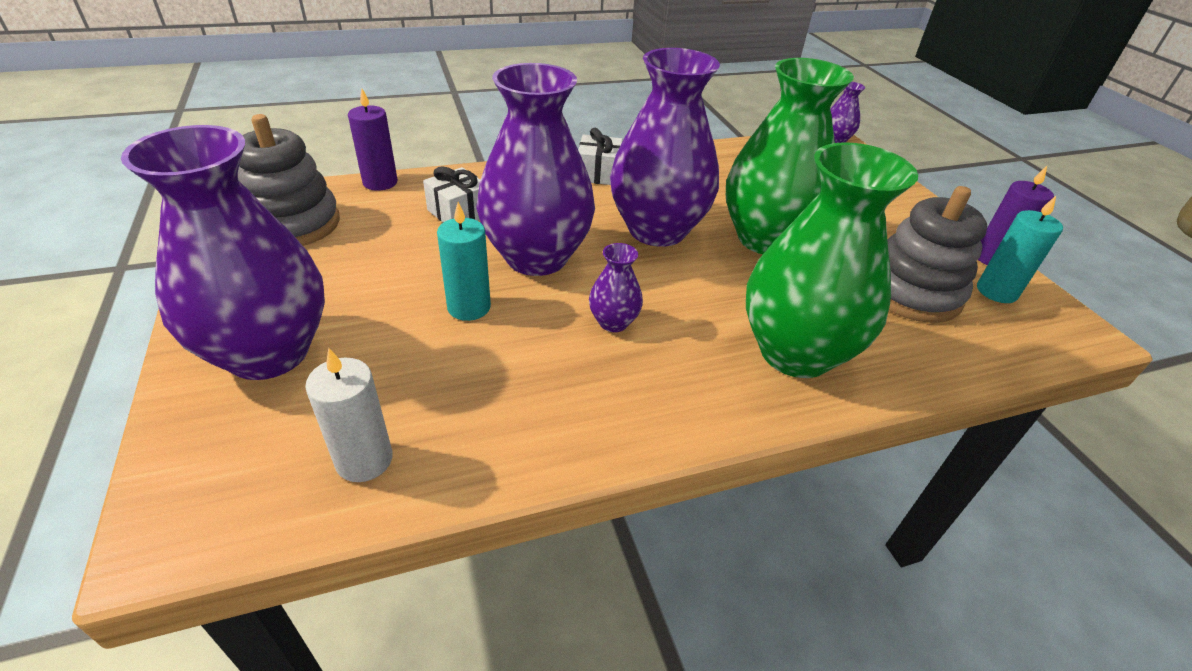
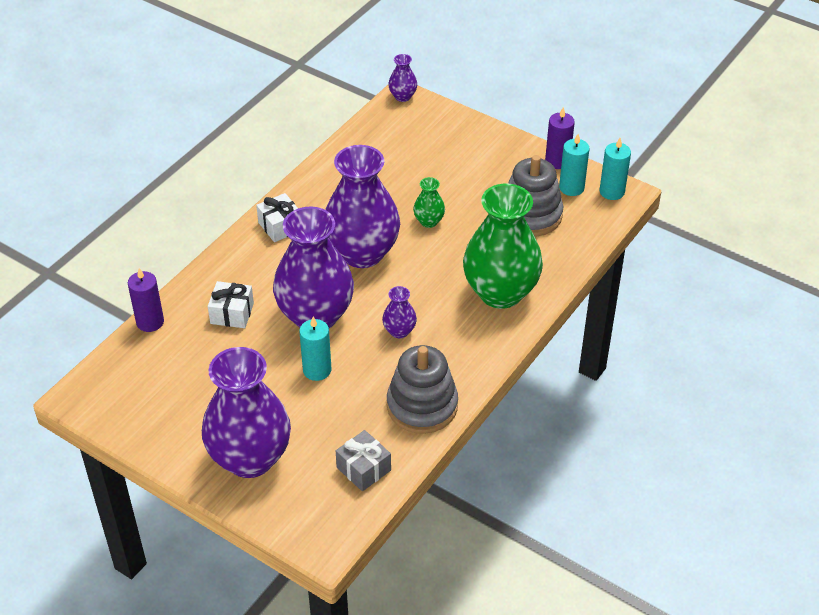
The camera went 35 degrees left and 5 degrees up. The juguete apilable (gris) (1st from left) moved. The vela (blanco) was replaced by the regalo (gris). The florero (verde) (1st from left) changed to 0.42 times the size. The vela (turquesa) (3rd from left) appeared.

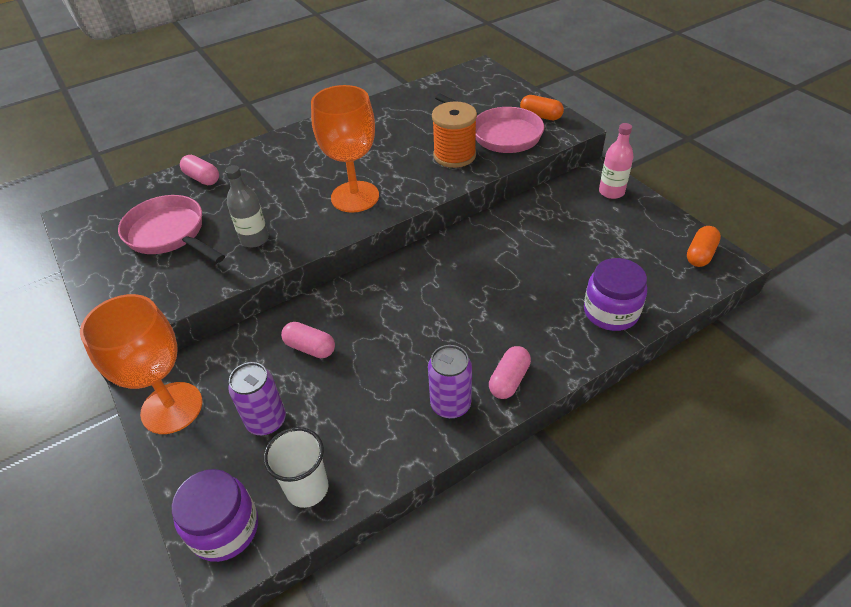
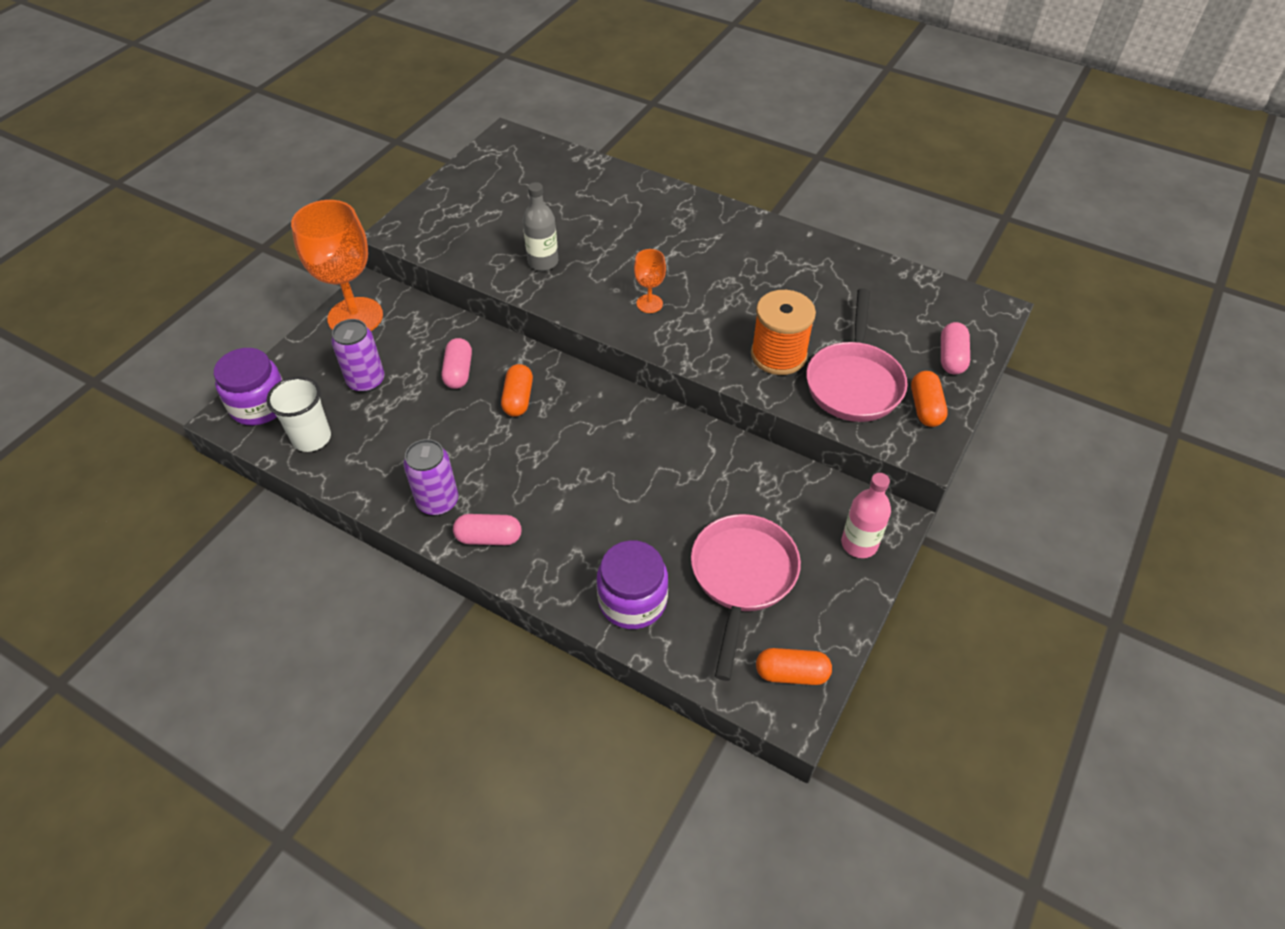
The camera went 60 degrees right and 5 degrees up. The sartén (rosa) (1st from left) moved. The cápsula (rosa) (1st from left in the first image) moved. The copa (naranja) (2nd from left) changed to 0.46 times the size. The cápsula (naranja) (1st from left) appeared.

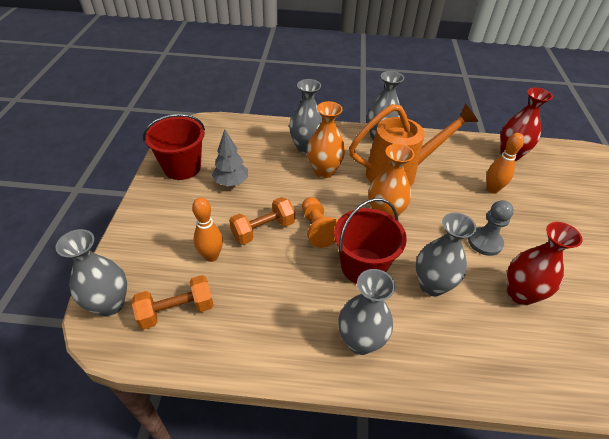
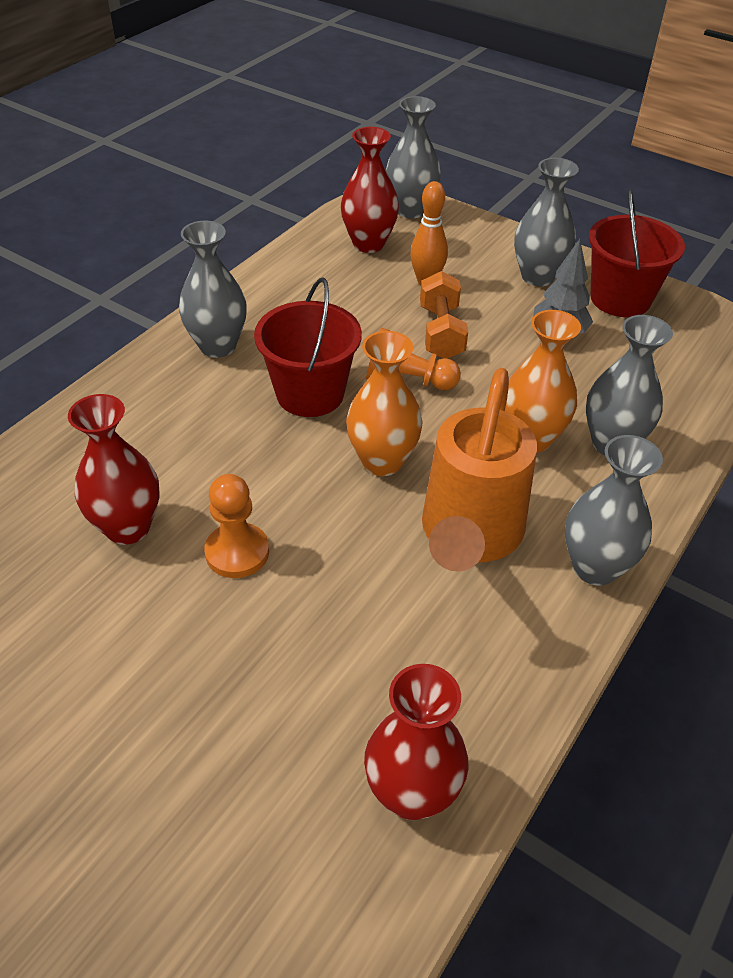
The camera went 120 degrees right and 0 degrees up. The mancuerna (naranja) (1st from left) was replaced by the florero (rojo) (2nd from left). The florero (gris) (5th from left in the first image) moved. The peón (gris) became the peón (naranja) (1st from left). The bolo (naranja) (2nd from left) disappeared.

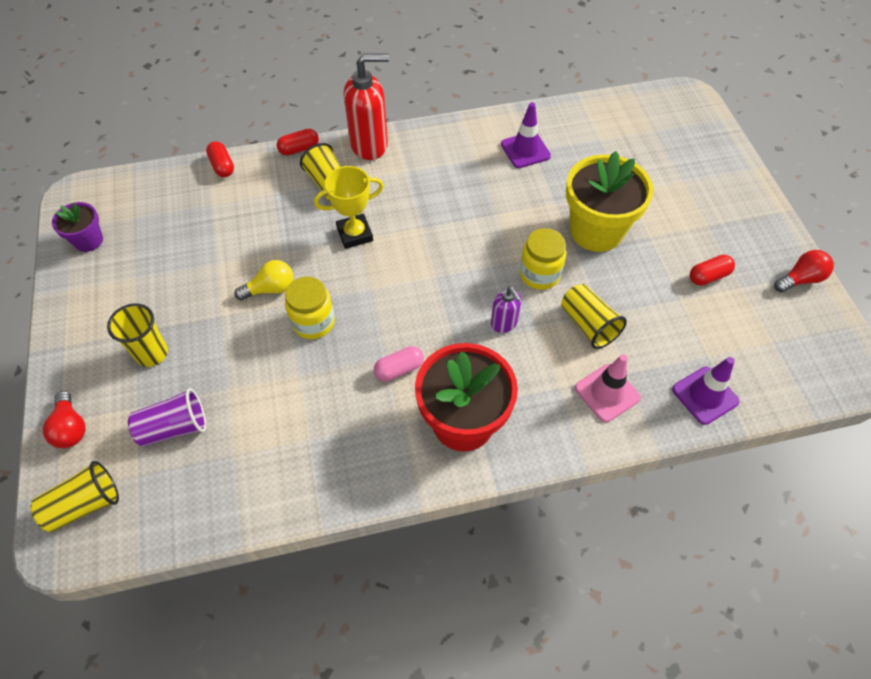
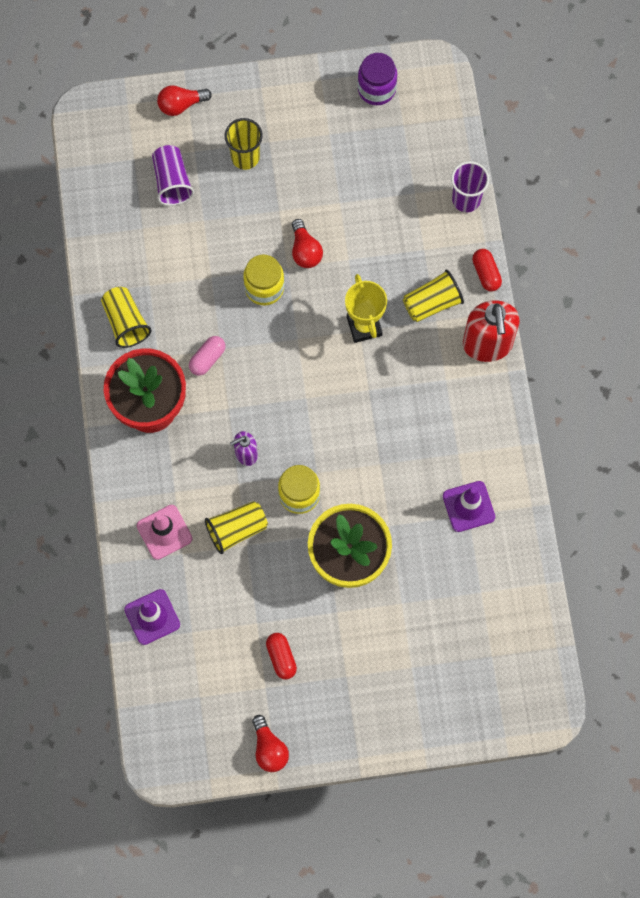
The camera went 95 degrees right and 15 degrees up. The vaso (amarillo) (1st from left) moved. The maceta (morado) was replaced by the tarro (morado). The cápsula (rojo) (1st from left) was replaced by the vaso (morado) (2nd from left). The bombilla (amarillo) became the bombilla (rojo) (3rd from left). The cápsula (rosa) turned 60 degrees clockwise.

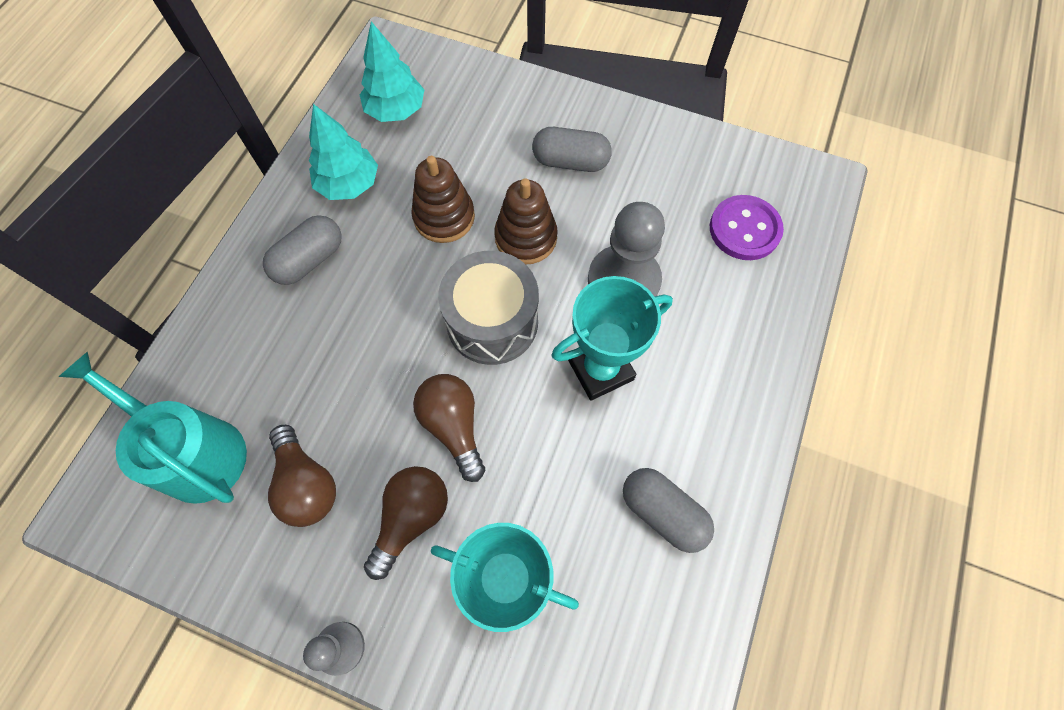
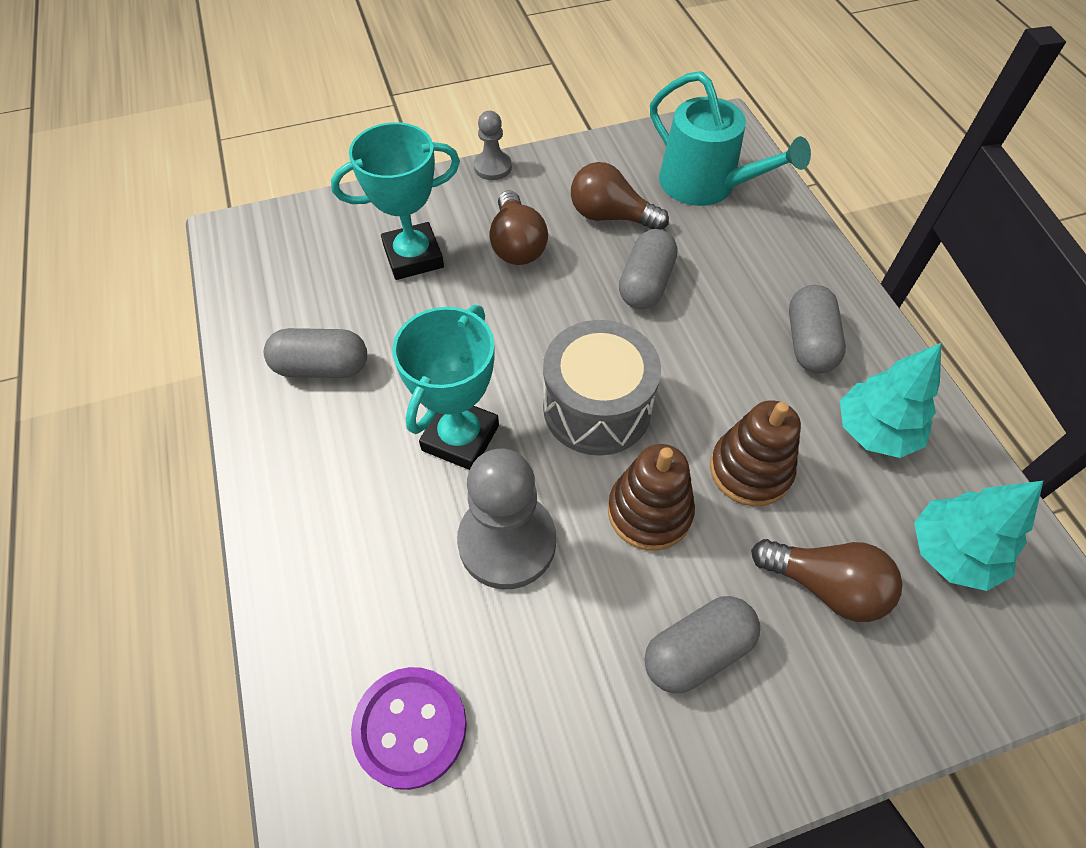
The camera went 140 degrees right and 10 degrees down. The regadera (turquesa) turned 45 degrees clockwise. The bombilla (marrón) (3rd from left) moved. The cápsula (gris) (2nd from left) appeared.

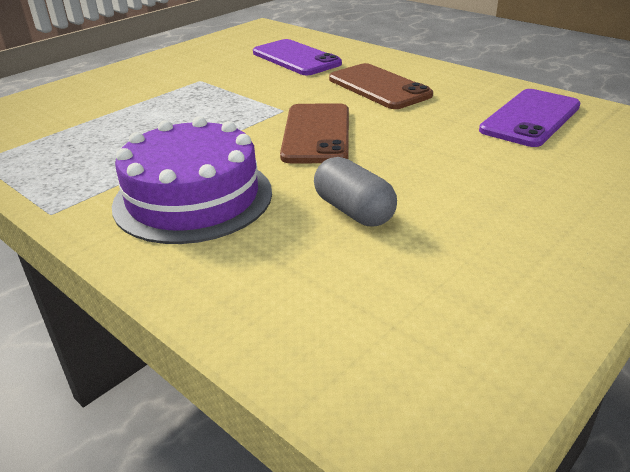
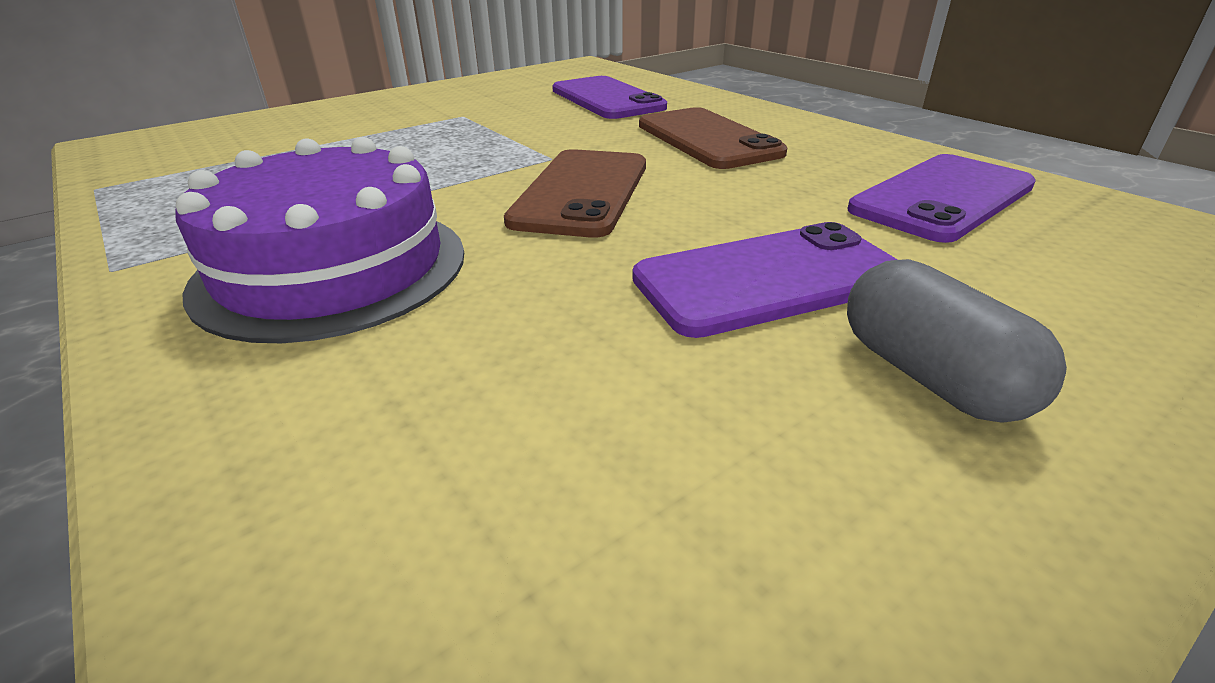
The camera went 10 degrees right and 0 degrees up. The cápsula (gris) moved. The móvil (morado) (2nd from left) appeared.

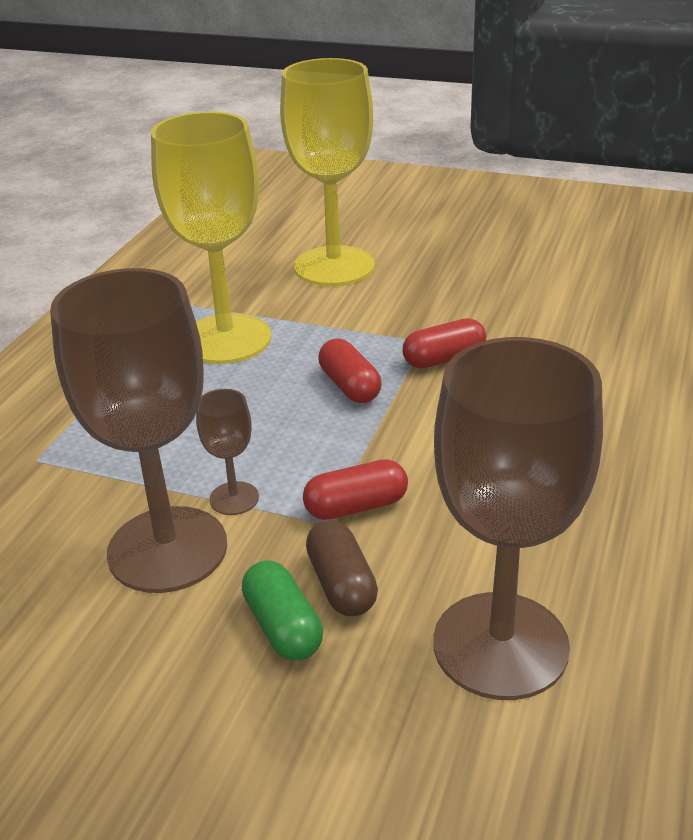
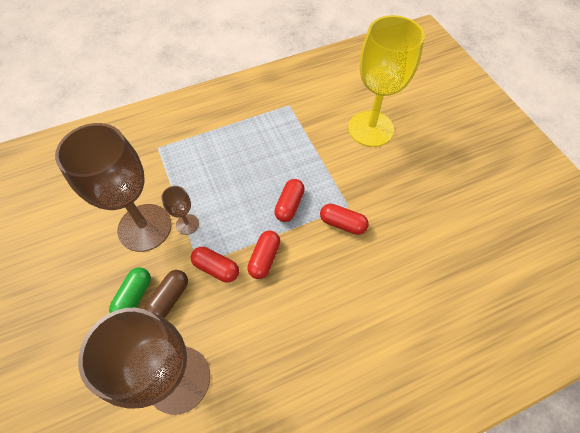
The camera went 45 degrees right and 25 degrees up. The copa (amarillo) (1st from left) disappeared. The cápsula (rojo) (2nd from left) appeared.

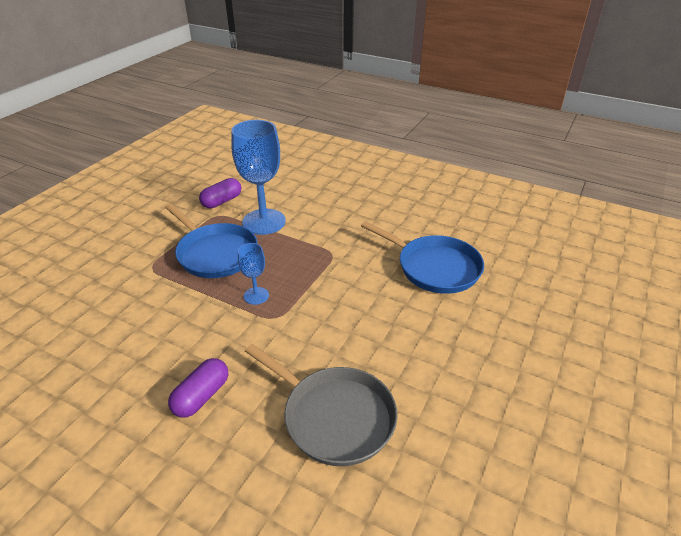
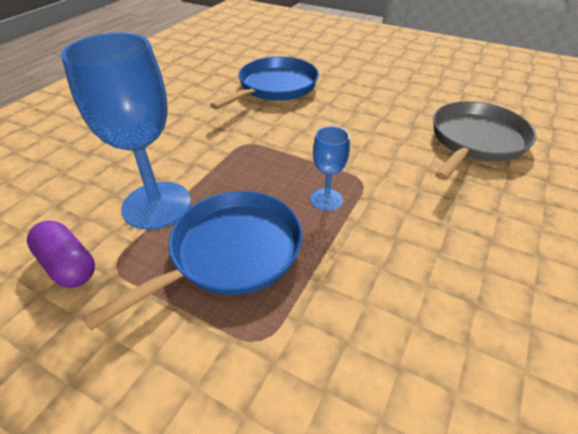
The camera went 90 degrees left and 5 degrees up. The cápsula (morado) (1st from left) disappeared.

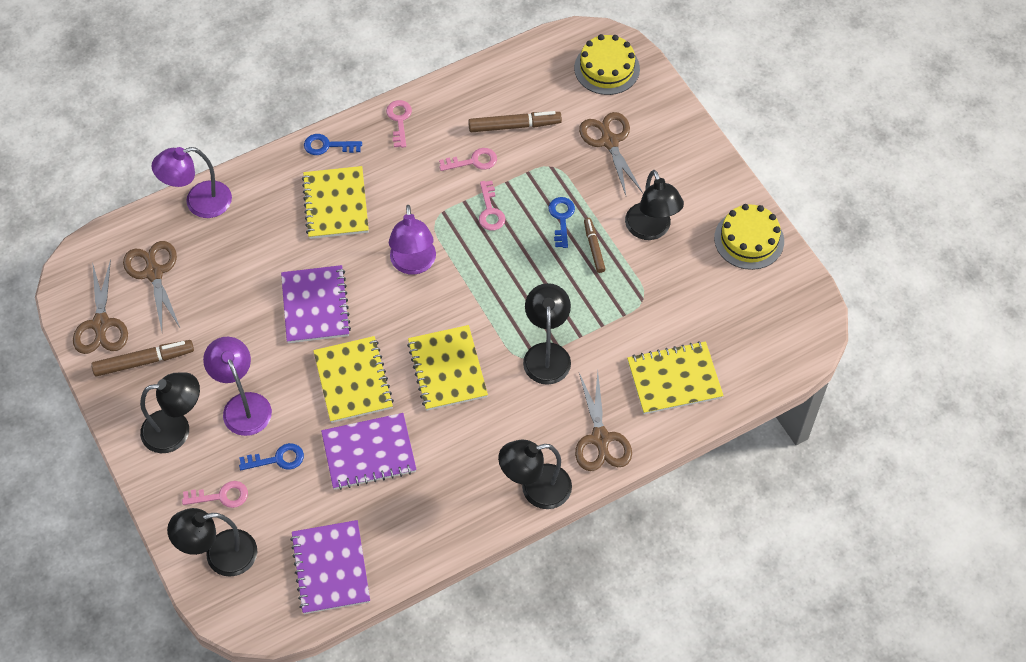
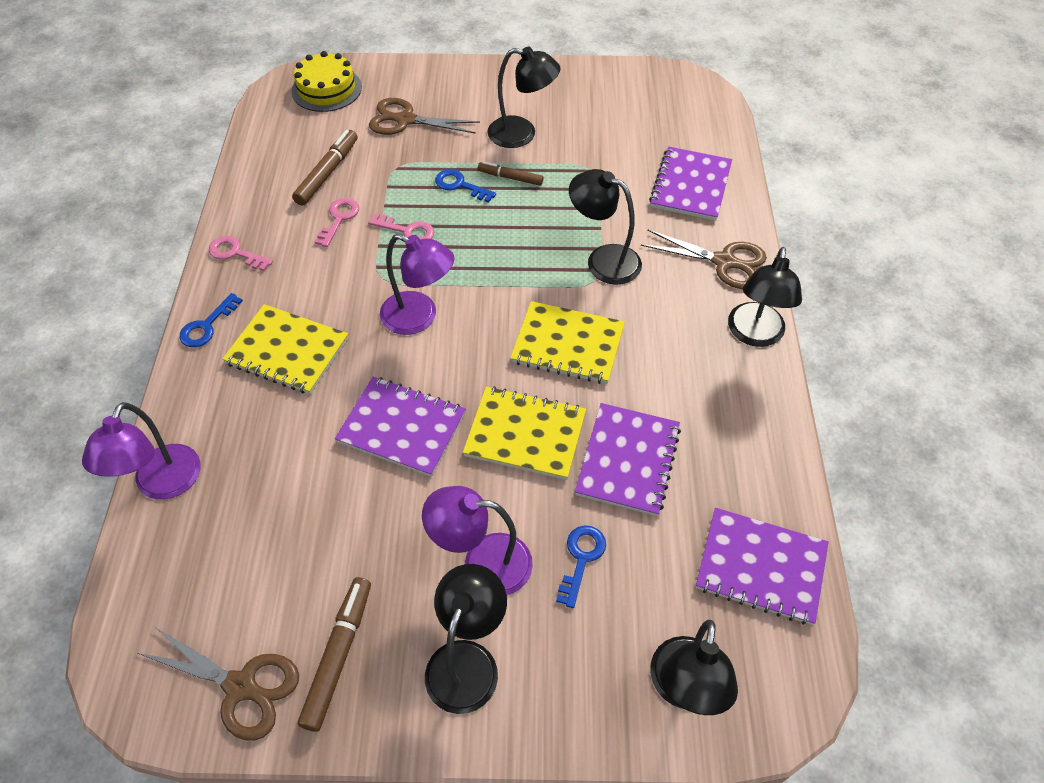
The camera went 60 degrees left and 5 degrees down. The tijeras (marrón) (2nd from left) disappeared. The llave (rosa) (1st from left) disappeared. The cuaderno (amarillo) (4th from left) became the cuaderno (morado) (3rd from left). The tarta (amarillo) (2nd from left) disappeared.

